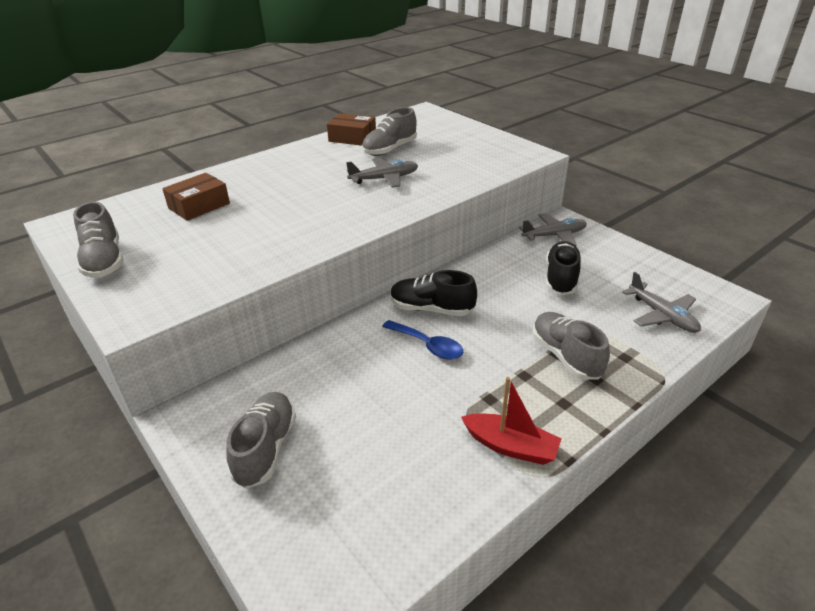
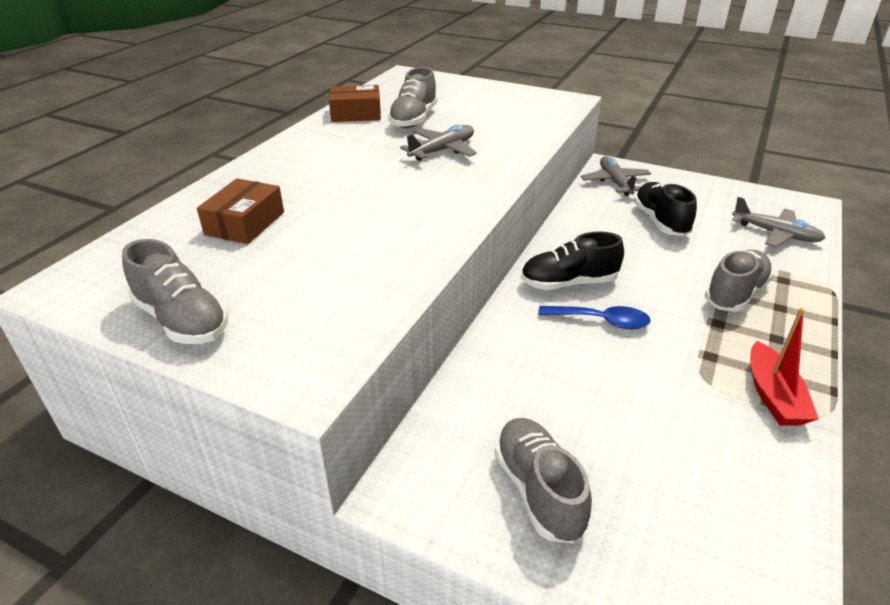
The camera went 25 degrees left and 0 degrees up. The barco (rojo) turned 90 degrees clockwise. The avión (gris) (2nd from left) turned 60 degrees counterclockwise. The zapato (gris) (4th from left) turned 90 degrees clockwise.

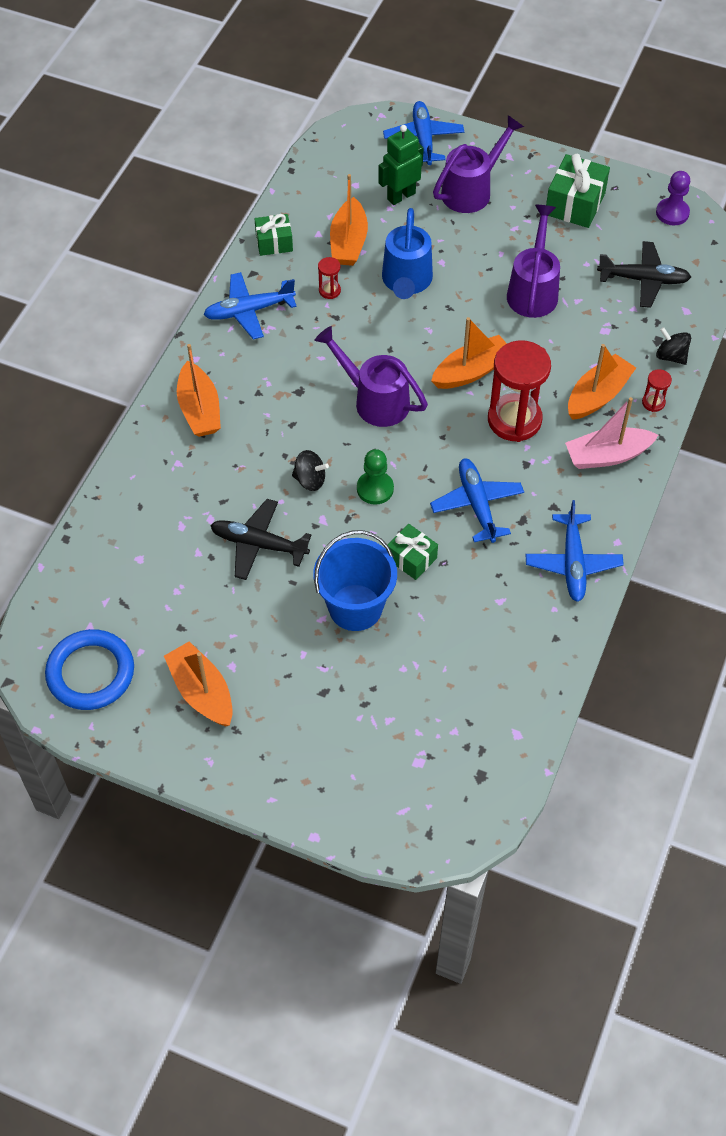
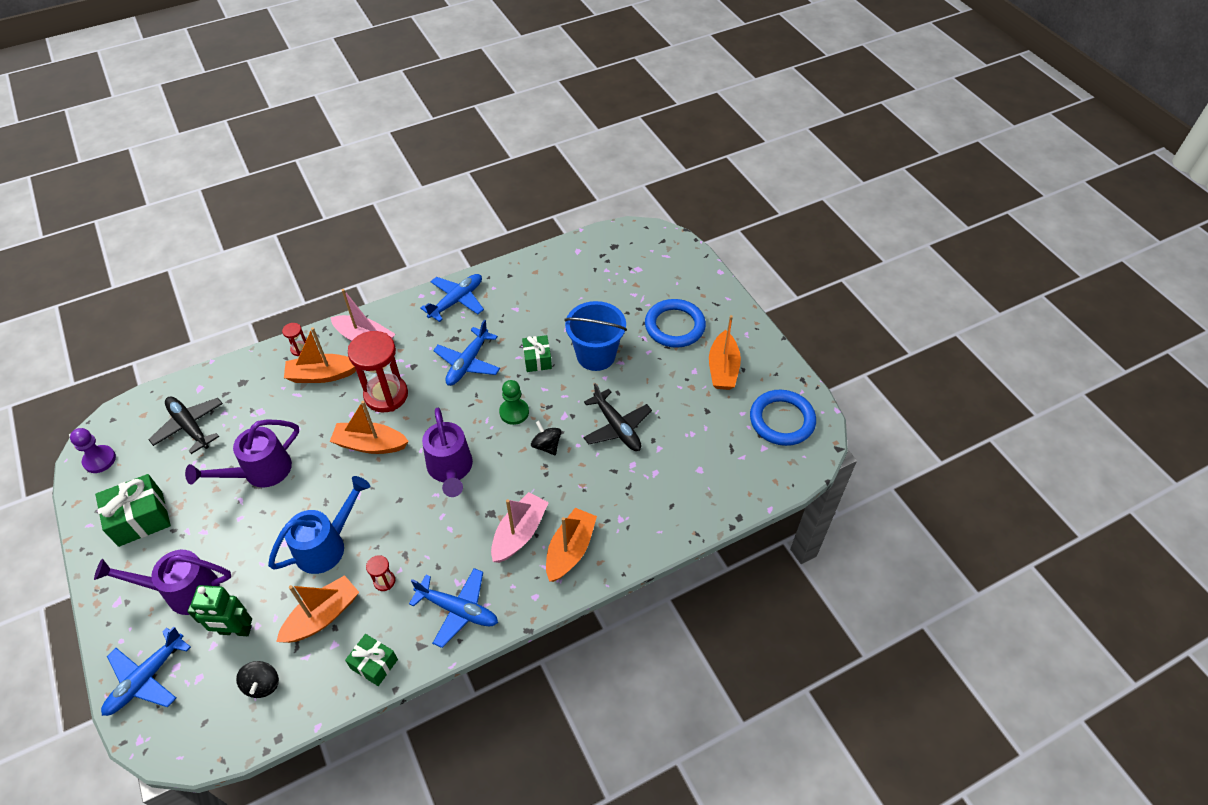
The camera went 140 degrees left and 5 degrees down. The peonza (negro) (2nd from left in the first image) moved. The barco (rosa) (2nd from left) appeared. The anillo (azul) (1st from left) appeared.

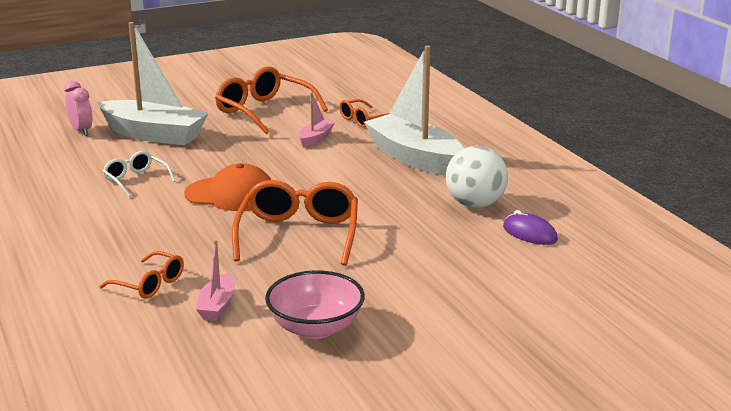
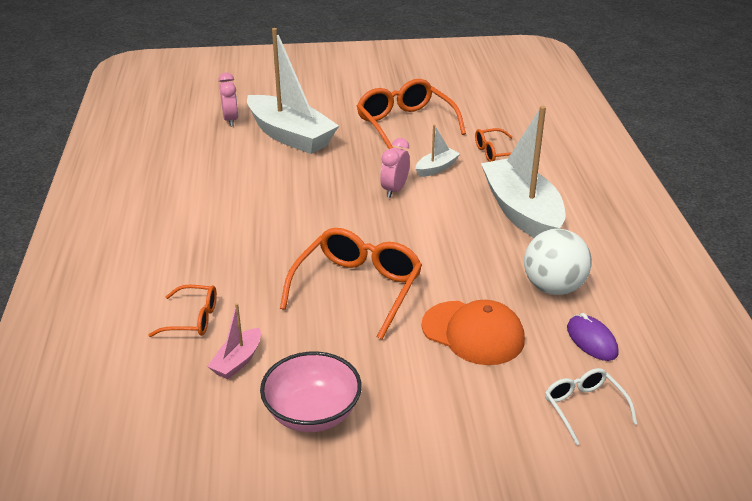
The camera went 20 degrees right and 10 degrees up. The gafas (naranja) (1st from left) turned 45 degrees counterclockwise. The gafas (blanco) moved. The gorra (naranja) moved. The barco (rosa) (2nd from left) became the barco (blanco) (2nd from left). The despertador (rosa) (2nd from left) appeared.

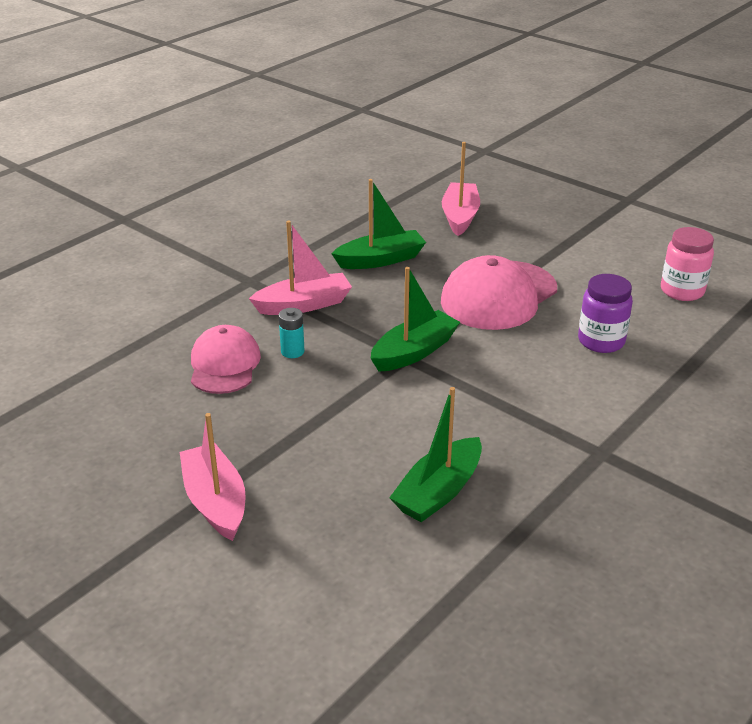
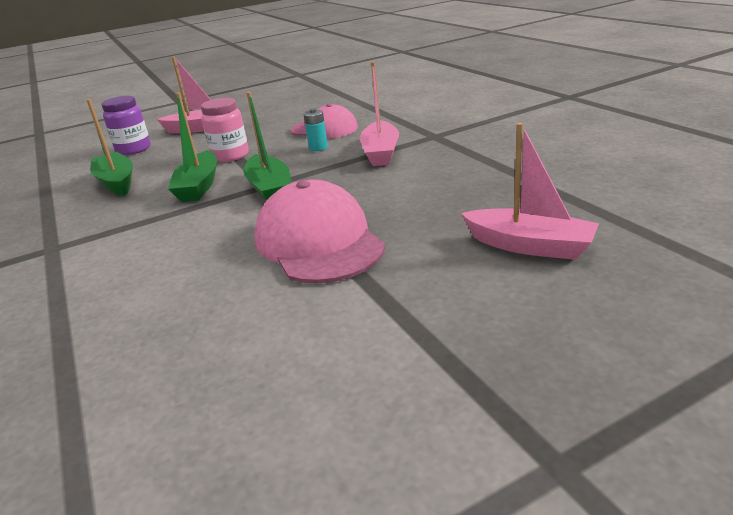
The camera went 115 degrees right and 5 degrees down. The barco (verde) (1st from left in the first image) moved. The tarro (morado) moved. The tarro (rosa) moved.

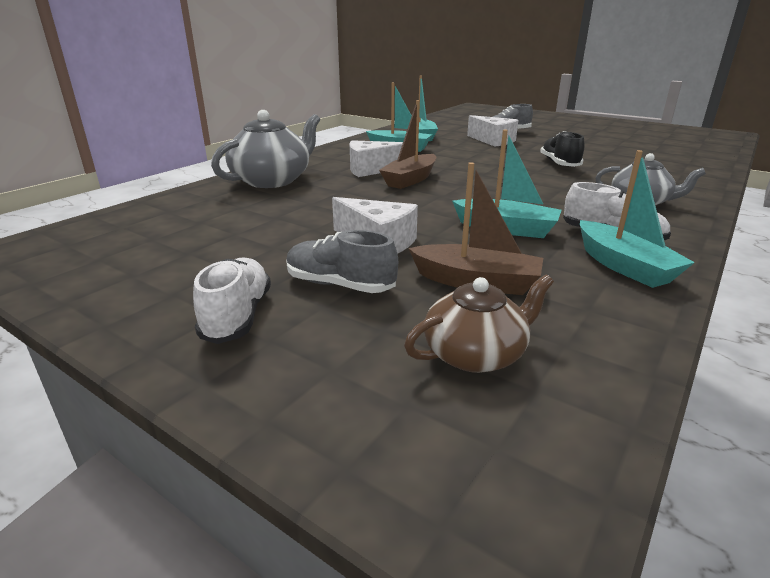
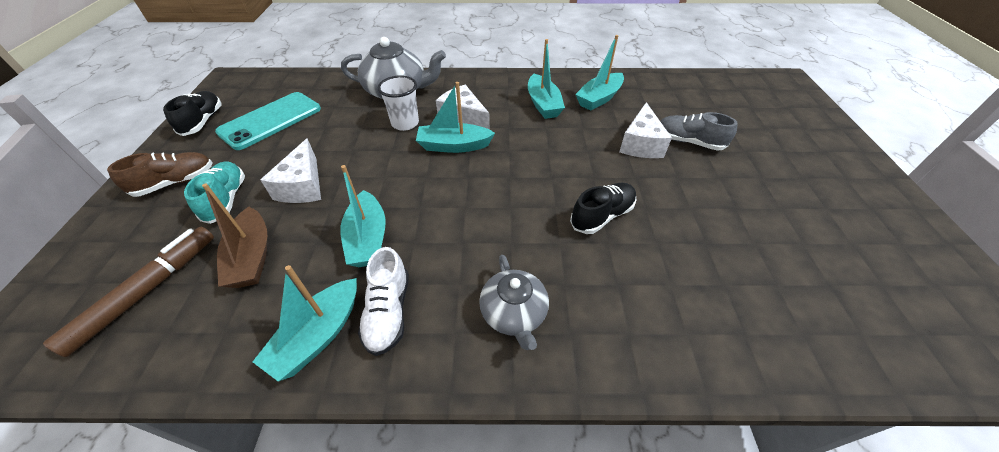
The camera went 55 degrees right and 20 degrees up. The zapato (blanco) (1st from left) became the zapato (marrón). The zapato (gris) (1st from left) became the zapato (turquesa). The barco (marrón) (1st from left) became the barco (turquesa) (3rd from left). The tetera (marrón) was replaced by the rotulador (marrón). The zapato (negro) (1st from left) appeared. The móvil (turquesa) appeared. The vaso (blanco) appeared.

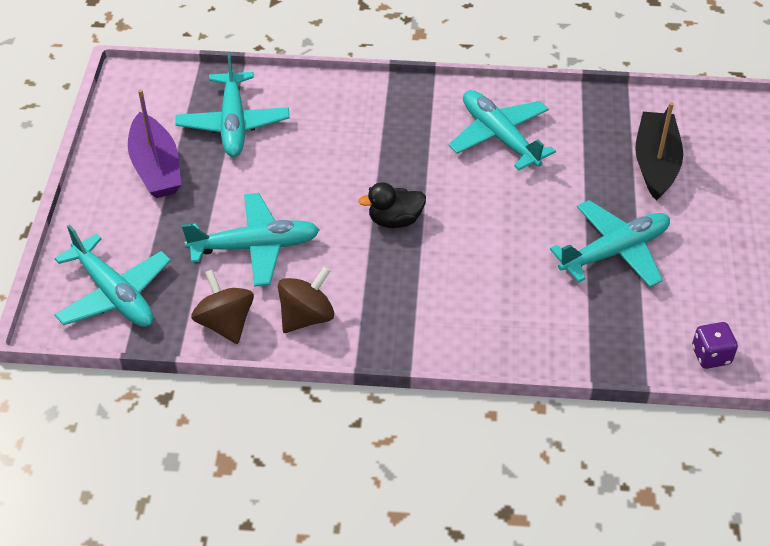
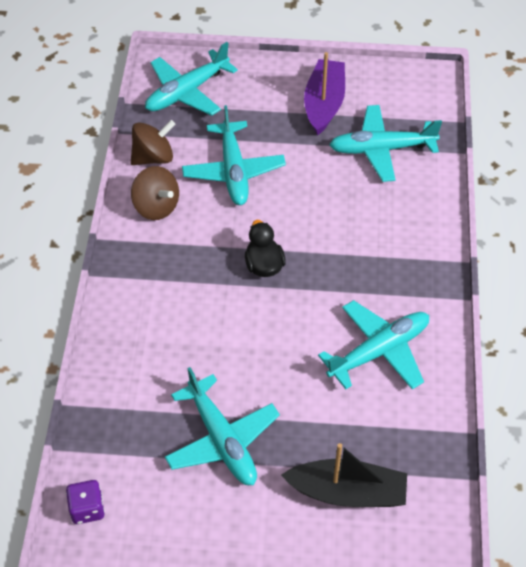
The camera went 90 degrees right and 5 degrees up. The barco (morado) turned 120 degrees clockwise.

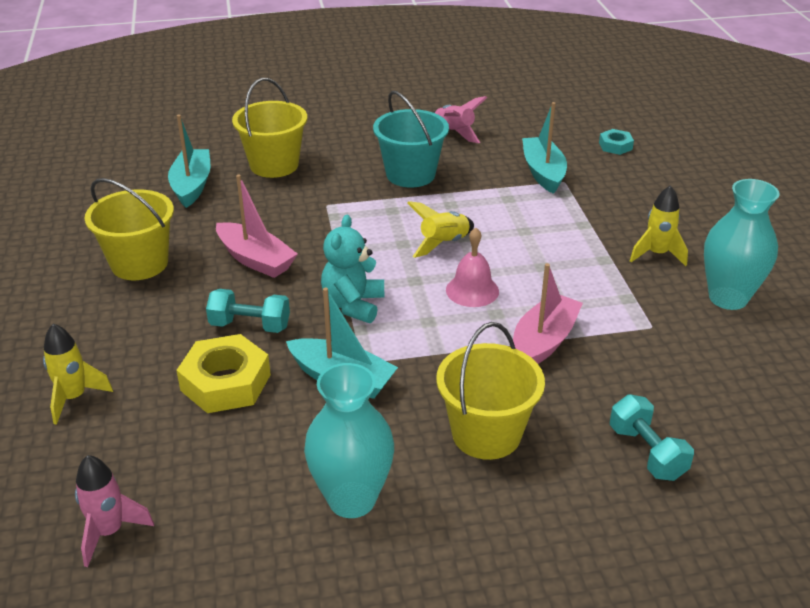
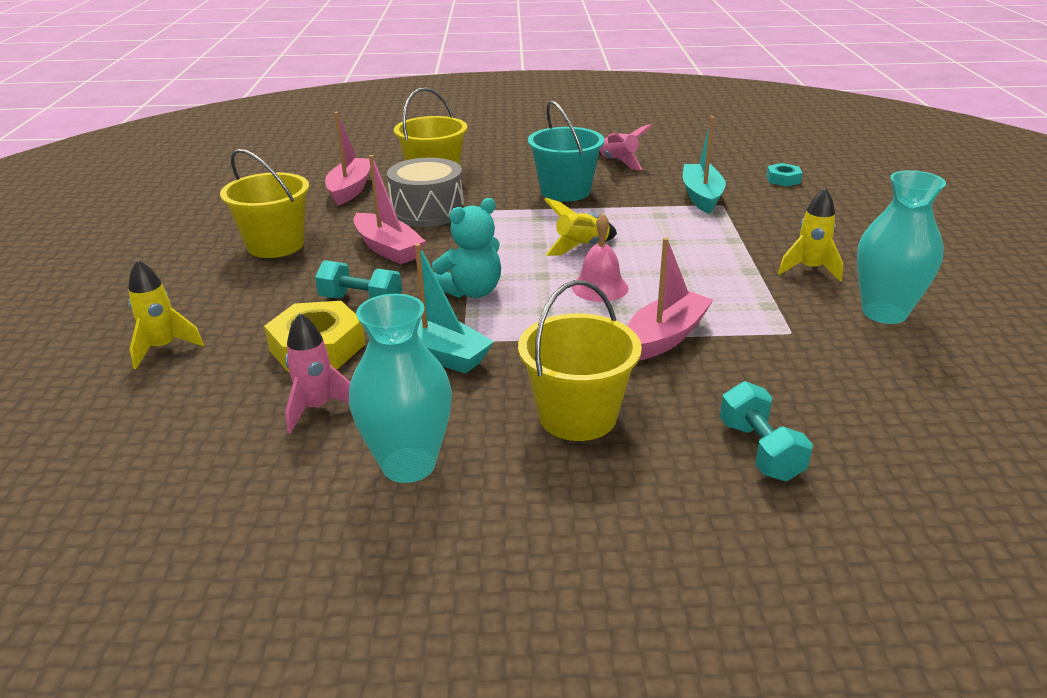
The camera went 10 degrees right and 5 degrees down. The cohete (rosa) (1st from left) moved. The barco (turquesa) (1st from left) became the barco (rosa) (1st from left). The osito (turquesa) turned 150 degrees counterclockwise. The tambor (gris) appeared.

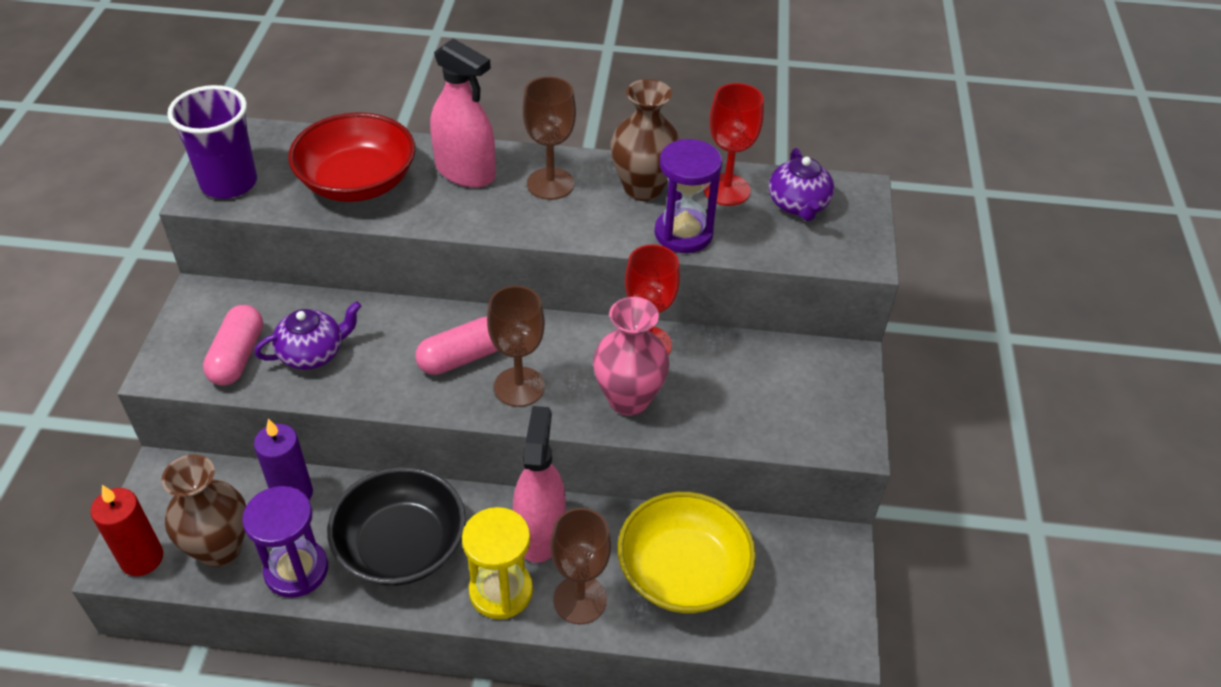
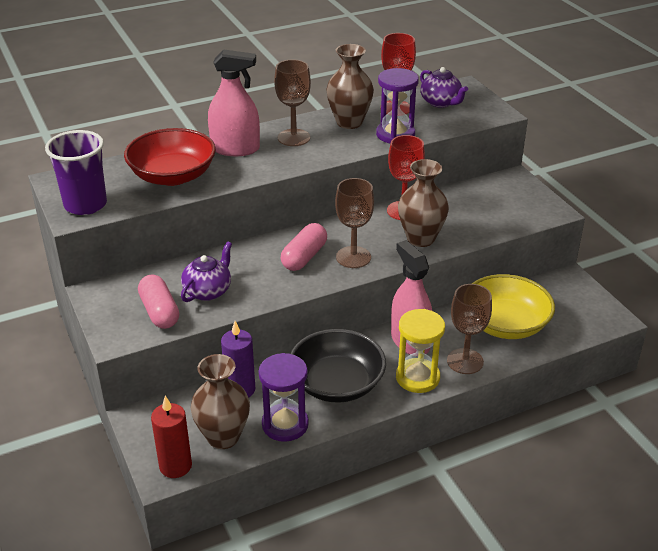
The camera went 30 degrees left and 10 degrees down. The florero (rosa) became the florero (marrón) (3rd from left).

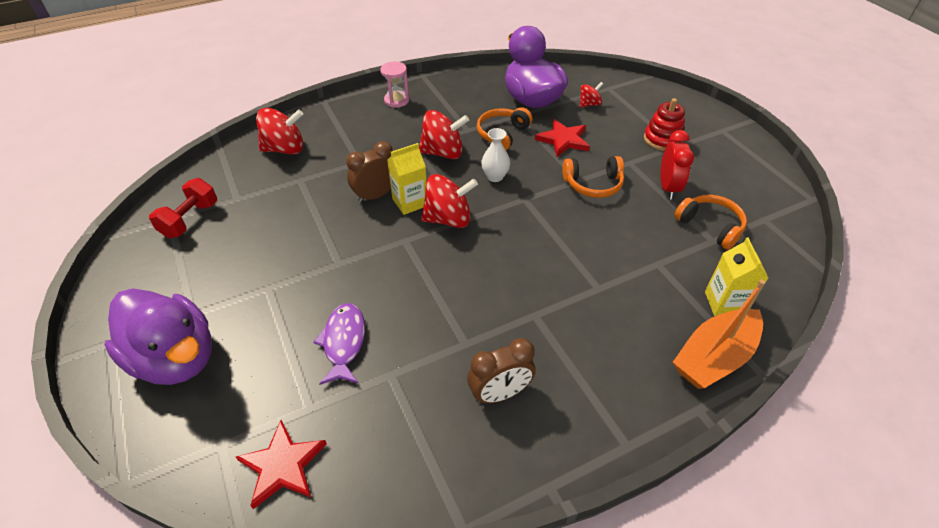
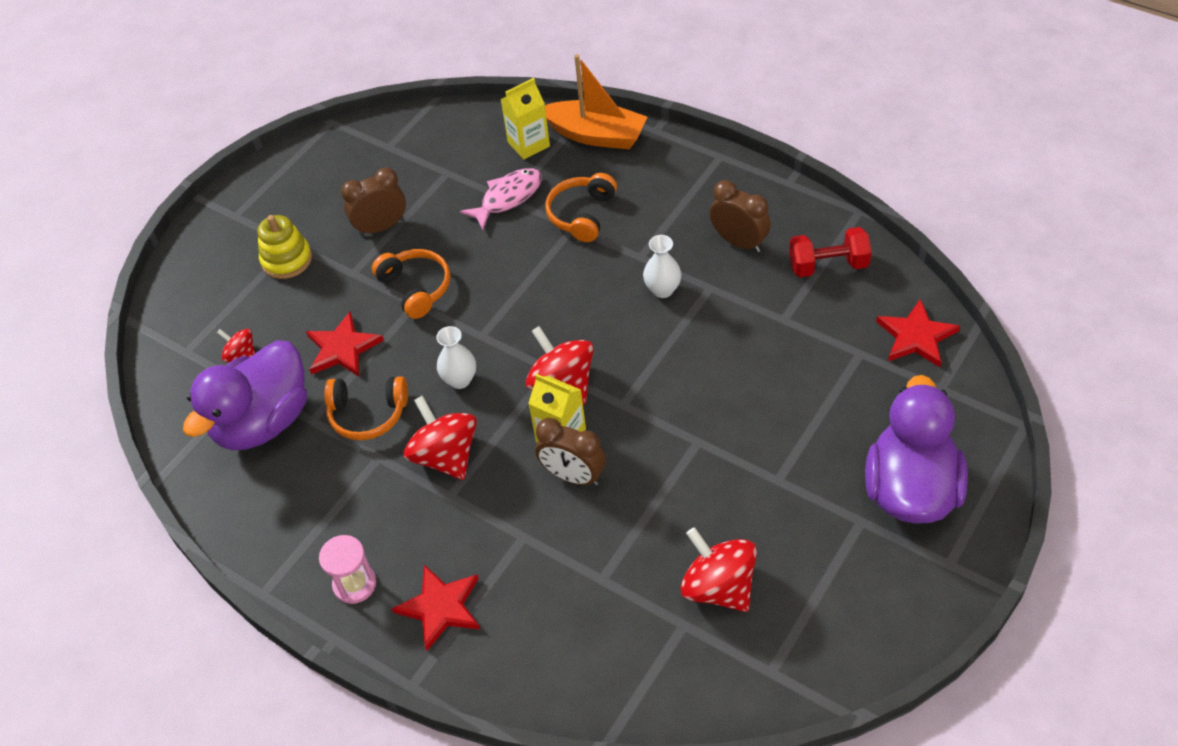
The camera went 115 degrees left and 5 degrees up. The mancuerna (rojo) moved. The peonza (rojo) (1st from left in the first image) moved. The pez (morado) disappeared. The juguete apilable (rojo) became the juguete apilable (amarillo). The despertador (rojo) became the despertador (marrón) (1st from left). The auriculares (naranja) (3rd from left) moved. The estrella (rojo) (2nd from left) appeared. The pez (rosa) appeared. The florero (blanco) (2nd from left) appeared.

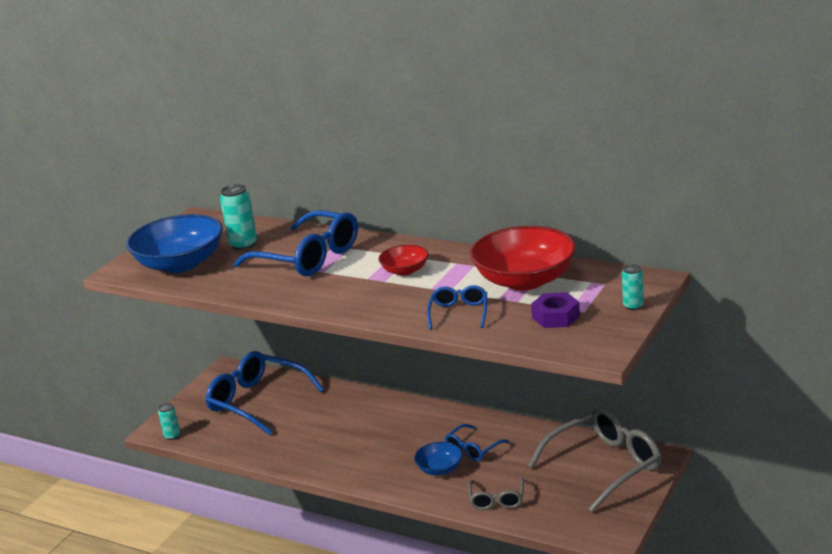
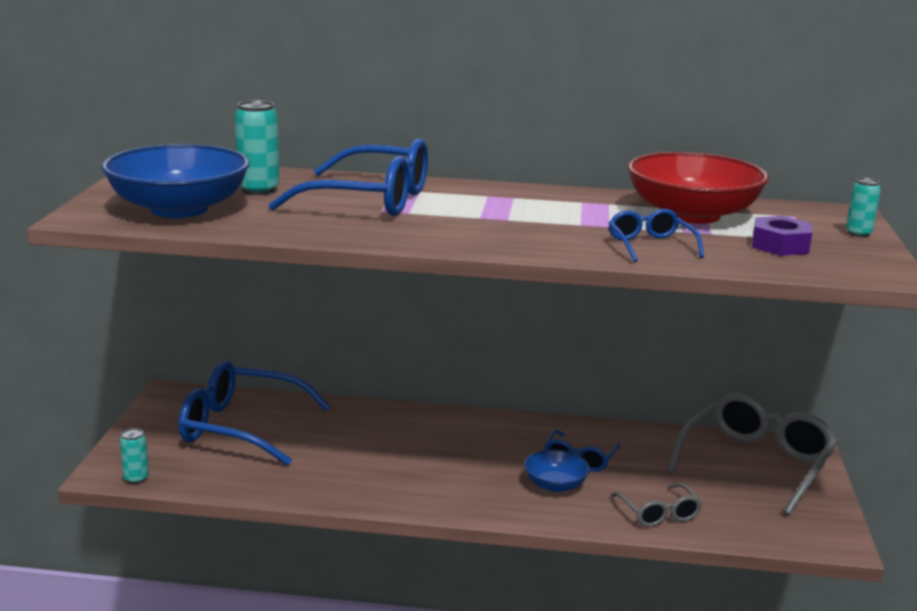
The camera went 25 degrees left and 5 degrees down. The cuenco (rojo) (1st from left) disappeared.

